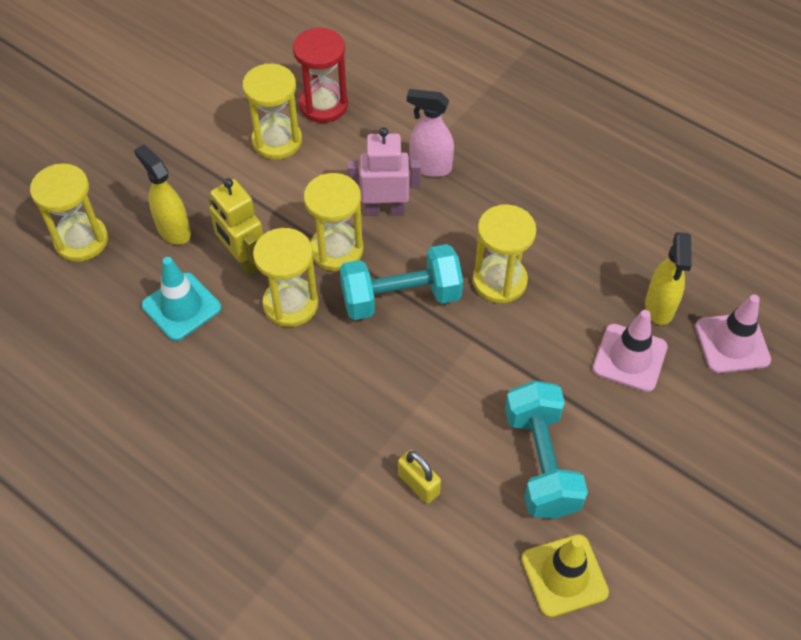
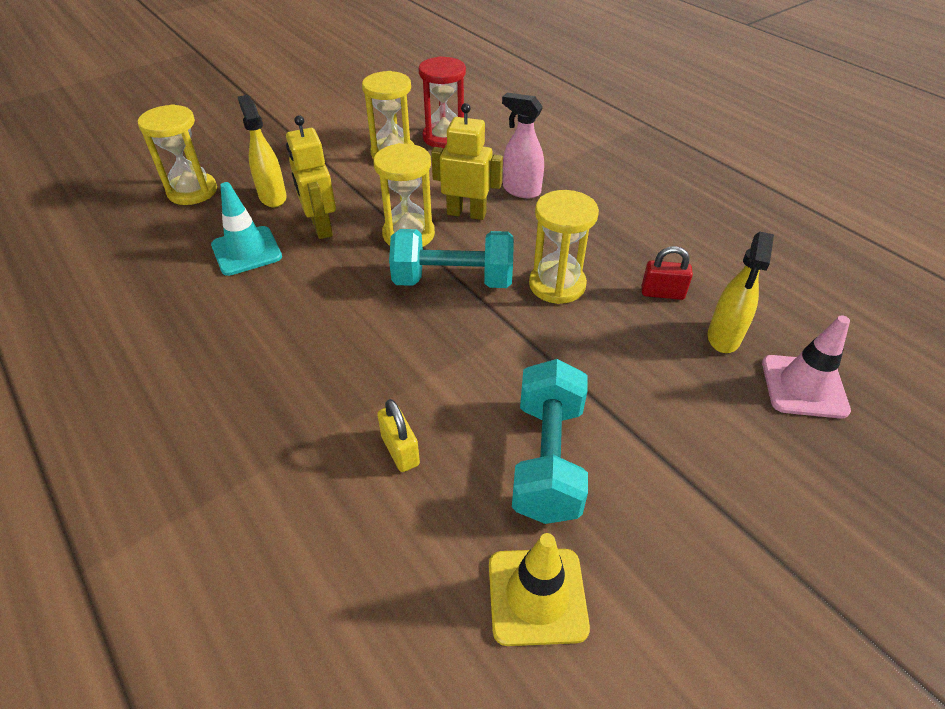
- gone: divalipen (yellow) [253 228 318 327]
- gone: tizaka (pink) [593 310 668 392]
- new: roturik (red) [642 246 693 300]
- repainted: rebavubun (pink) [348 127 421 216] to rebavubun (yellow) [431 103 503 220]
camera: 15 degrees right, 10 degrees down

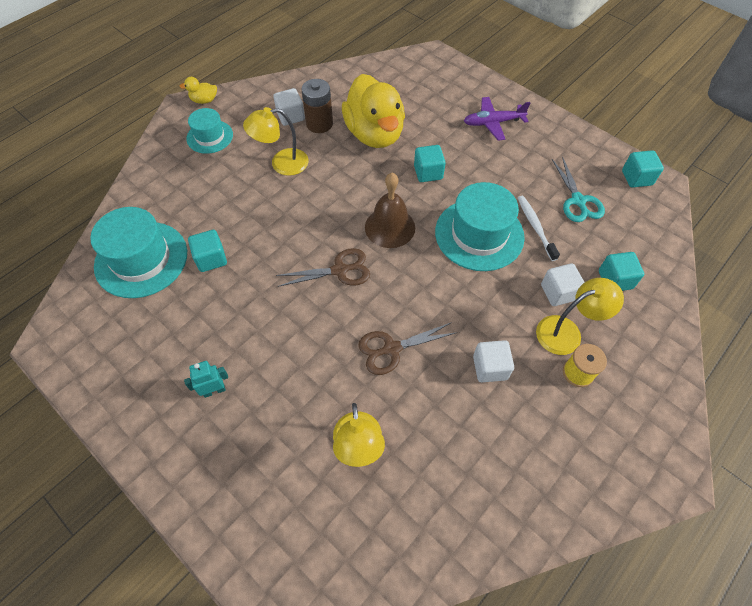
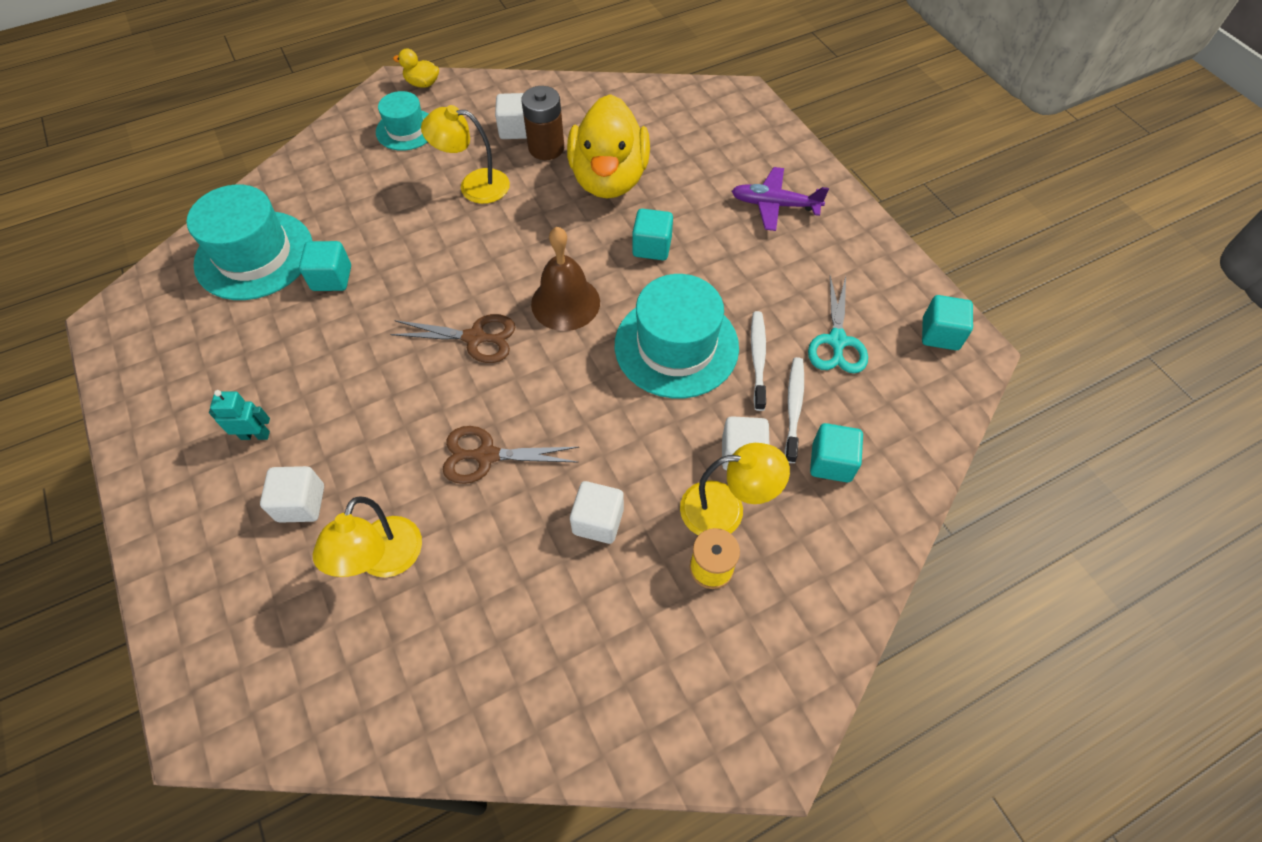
- new: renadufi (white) [260 466 324 523]
- new: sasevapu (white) [785 357 804 463]
camera: 20 degrees right, 0 degrees up

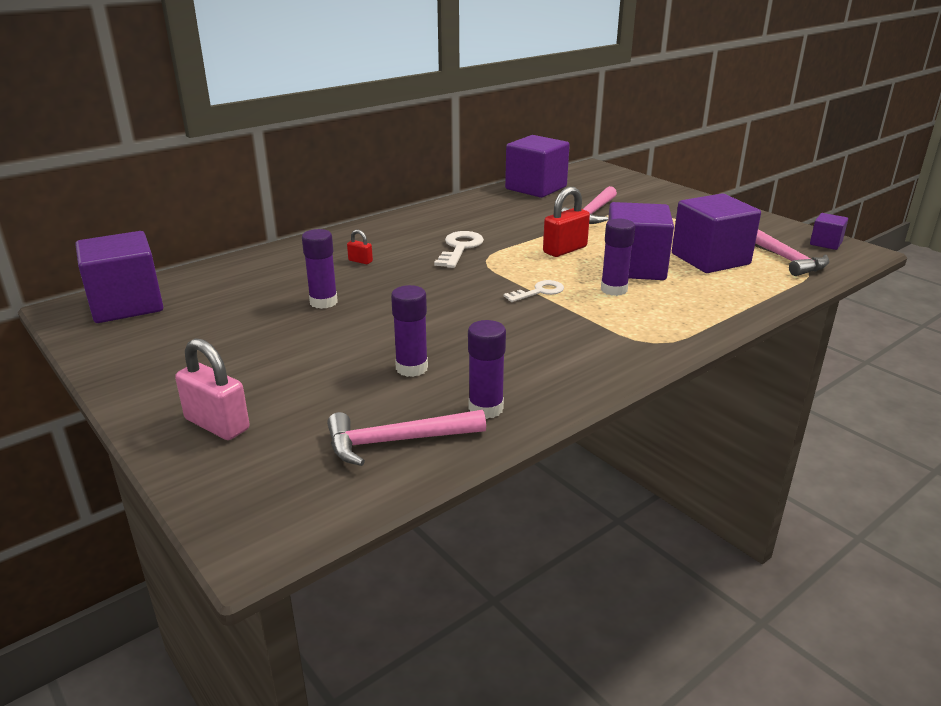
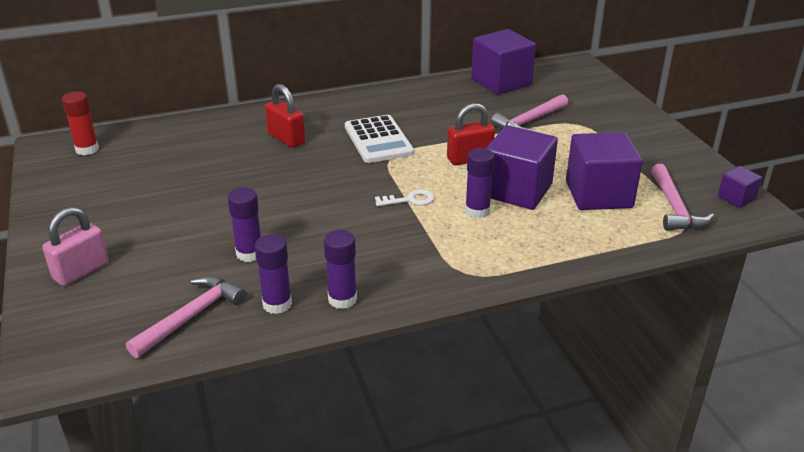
- shifted: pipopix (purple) [302 229 338 309] to [324 230 357 309]
- swapped: renadufi (purple) [75 231 163 323] to pipopix (red) [62 91 99 155]
- swapped: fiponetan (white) [434 231 484 268] to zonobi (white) [345 115 414 163]
- rotated: roturik (pink) [175 338 249 440] = [42 207 109 286] 75 degrees clockwise
- rotated: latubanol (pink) [327 410 486 466] = [126 276 246 358] 120 degrees clockwise
- scaled: roturik (red) [347 230 373 264] = [265 84 305 148] x2.00
camera: 20 degrees right, 5 degrees up

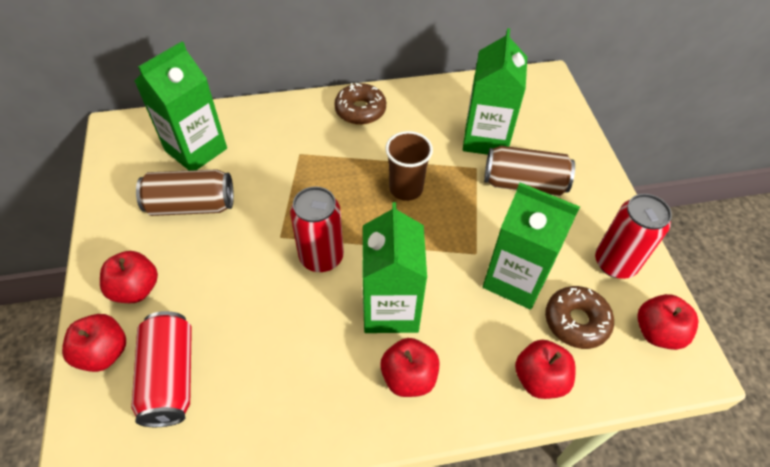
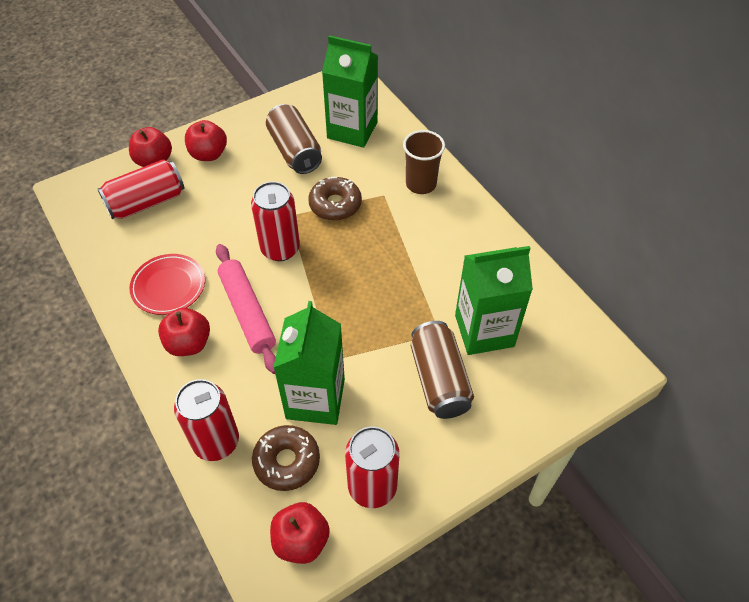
- new: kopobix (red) [129 254 205 315]
- shifted: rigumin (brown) [334 83 386 125] to [308 177 362 221]
- shifted: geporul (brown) [385 131 433 201] to [403 130 445 194]
- swapped: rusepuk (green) [363 202 427 333] to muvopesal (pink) [216 244 276 374]
- swapped: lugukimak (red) [515 340 576 399] to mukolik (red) [174 379 239 461]
camera: 70 degrees right, 0 degrees up

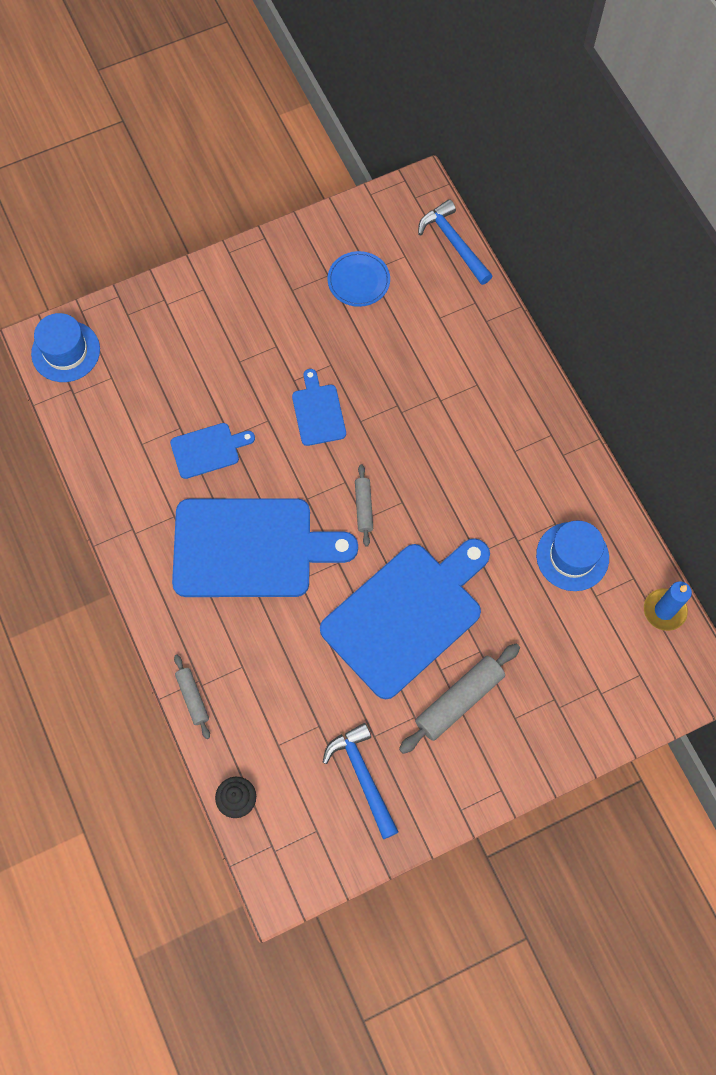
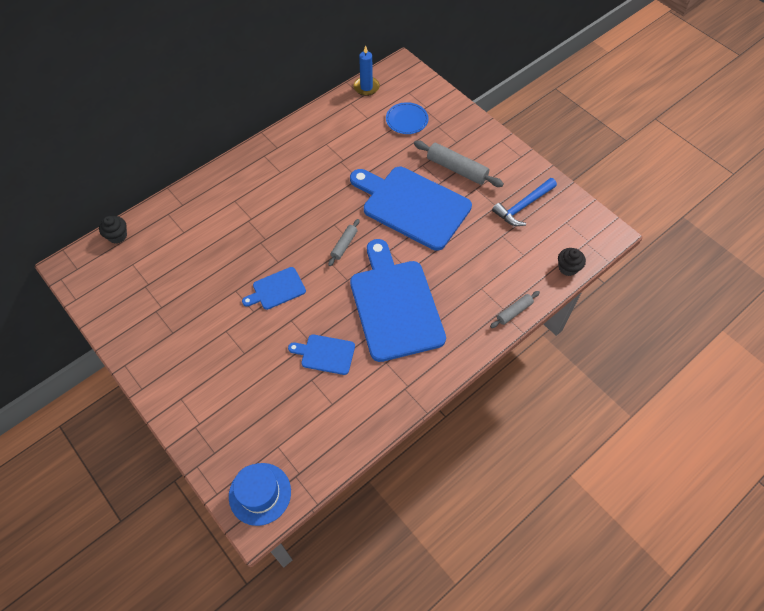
- gone: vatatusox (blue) [536 520 609 591]
- shifted: kopobix (blue) [327 251 390 307] to [386 102 429 134]
- swapped: latubanol (blue) [418 199 492 285] to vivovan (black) [99 216 127 244]
- rotated: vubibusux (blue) [170 423 255 479] = [288 334 355 375] 45 degrees counterclockwise
- rotated: muvopesal (grey) [355 464 373 547] = [328 219 359 266] 45 degrees counterclockwise
camera: 105 degrees left, 10 degrees down

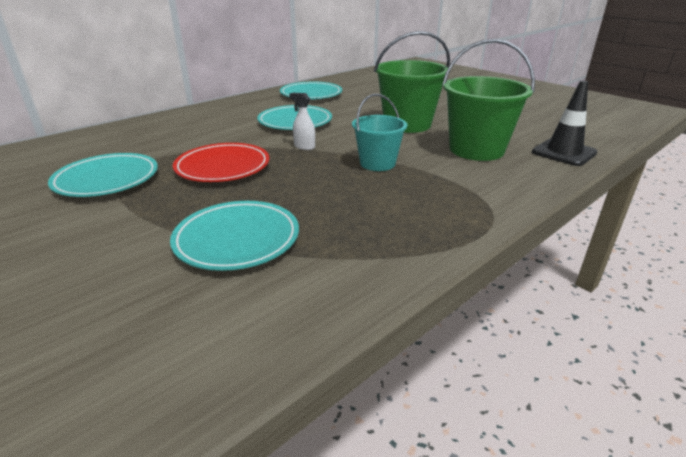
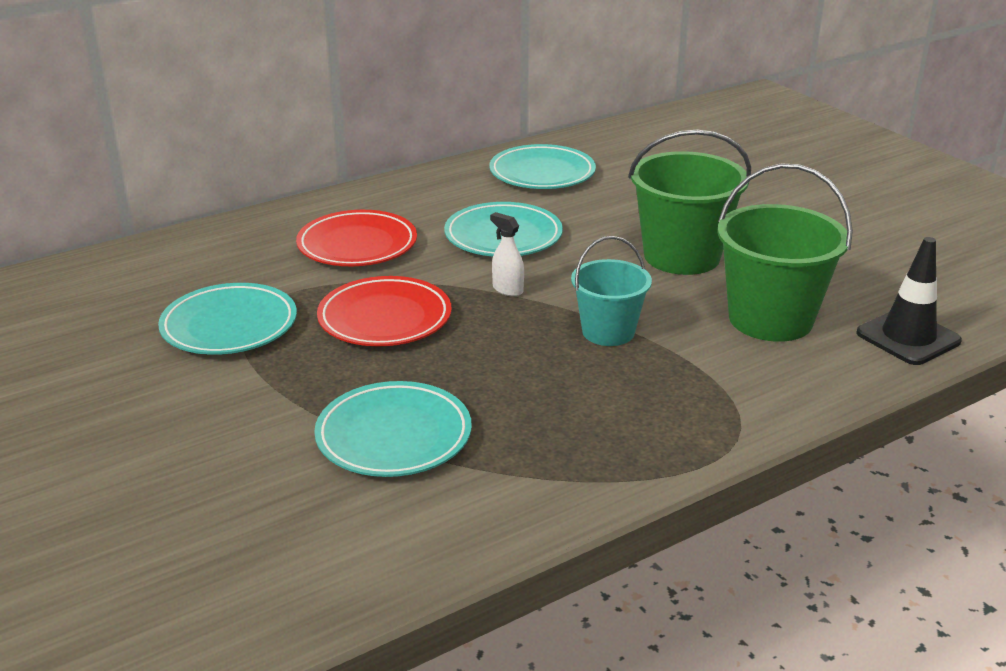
- new: kopobix (red) [296 210 417 266]
camera: 10 degrees right, 0 degrees up

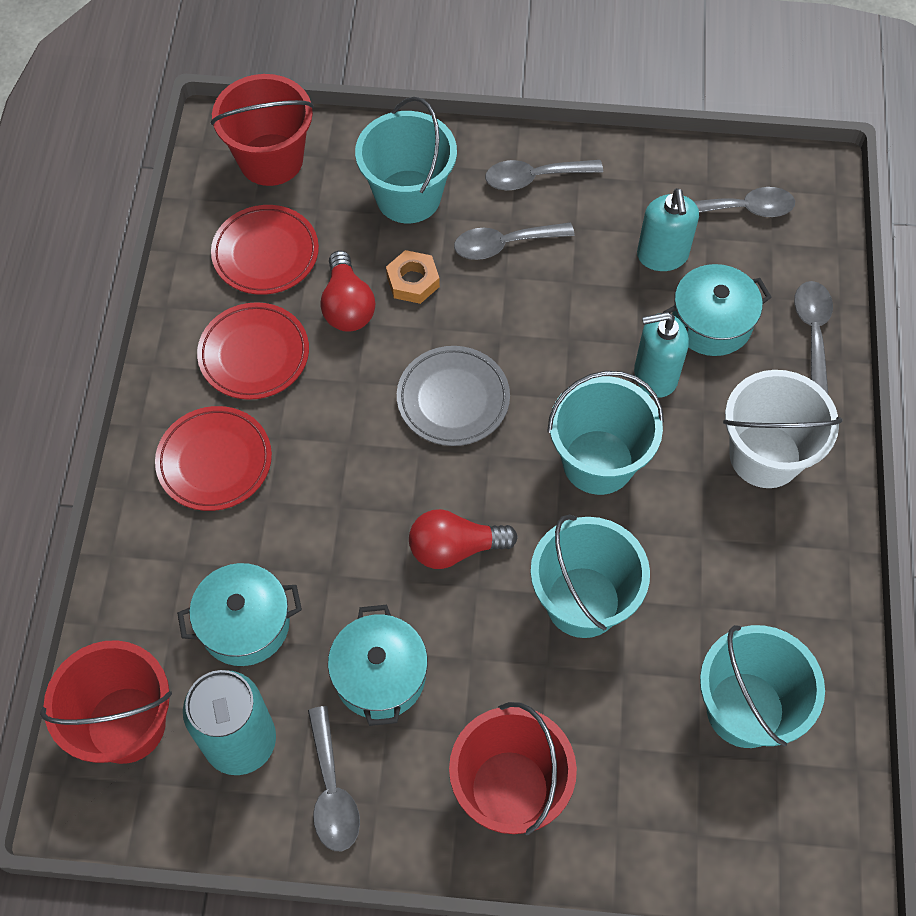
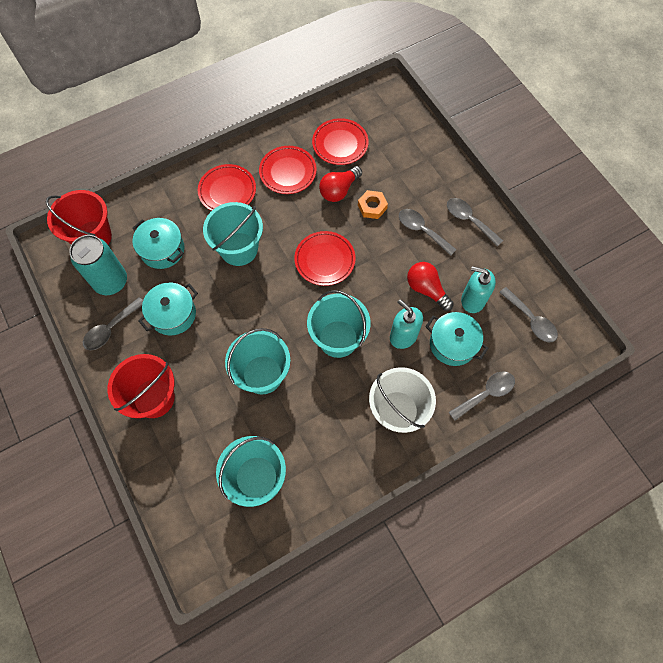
- gone: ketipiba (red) [211 74 314 186]
- shifted: ketipiba (turquoise) [355 97 457 223] to [203 202 263 266]
- shifted: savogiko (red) [409 509 518 569] to [407 262 454 311]
- repainted: kopobix (grey) [397 346 510 446] to kopobix (red) [294 231 356 286]
- rotated: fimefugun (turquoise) [637 188 699 271] = [461 266 496 313] 60 degrees clockwise
camera: 55 degrees right, 5 degrees up

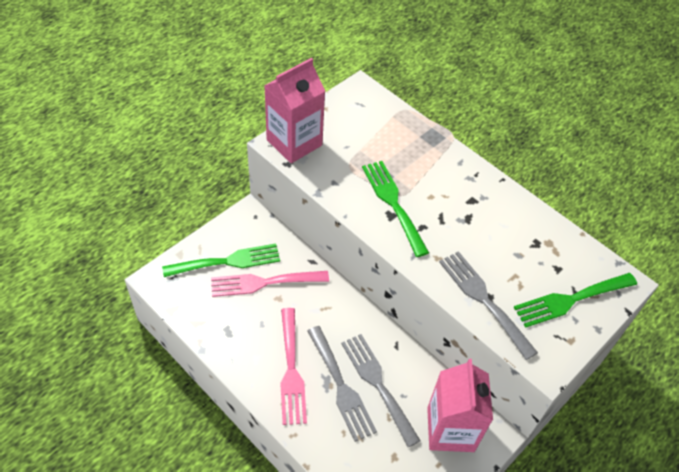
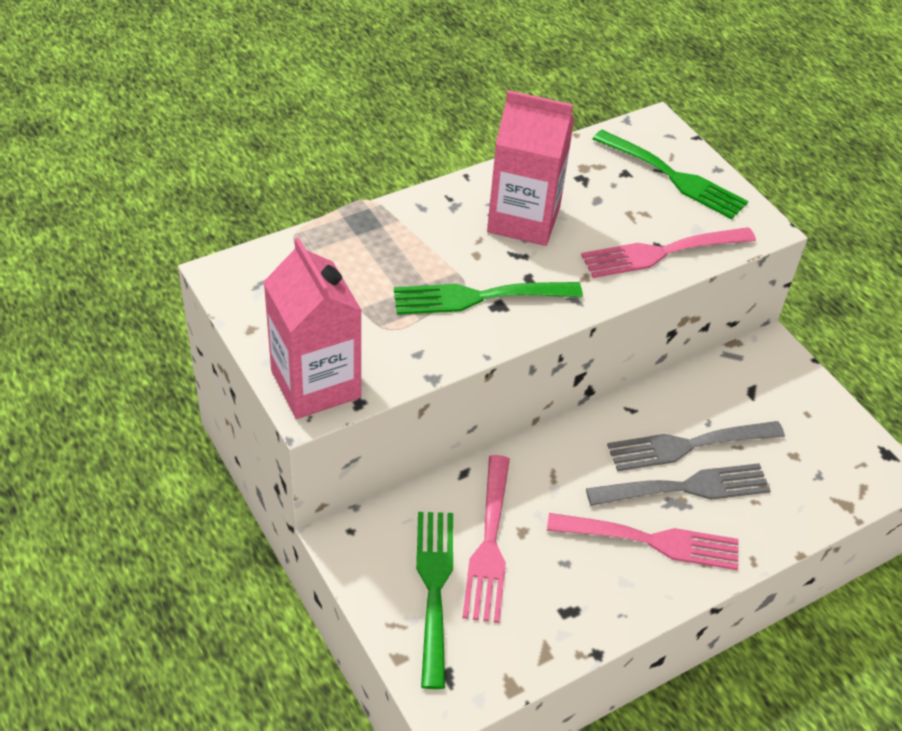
- shifted: rusepuk (pink) [427 359 493 452] to [487 90 574 246]
- repainted: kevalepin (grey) [439 251 538 360] to kevalepin (pink) [581 227 756 278]
- rotated: kevalepin (green) [514 273 637 327] = [593 130 748 219] 45 degrees counterclockwise
camera: 75 degrees left, 5 degrees down

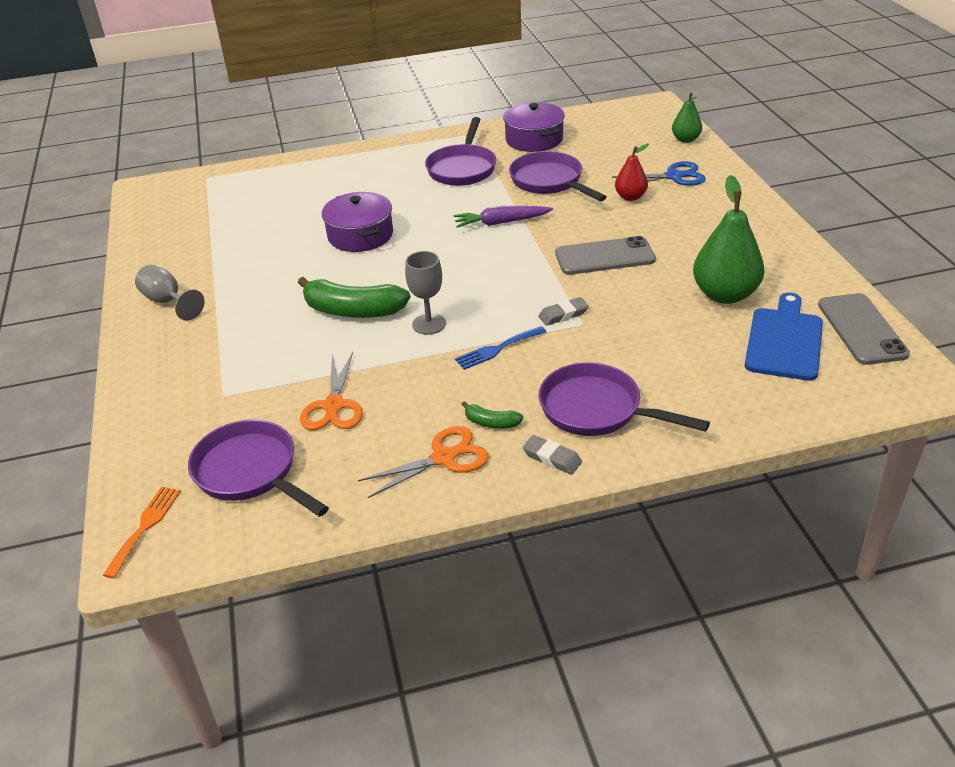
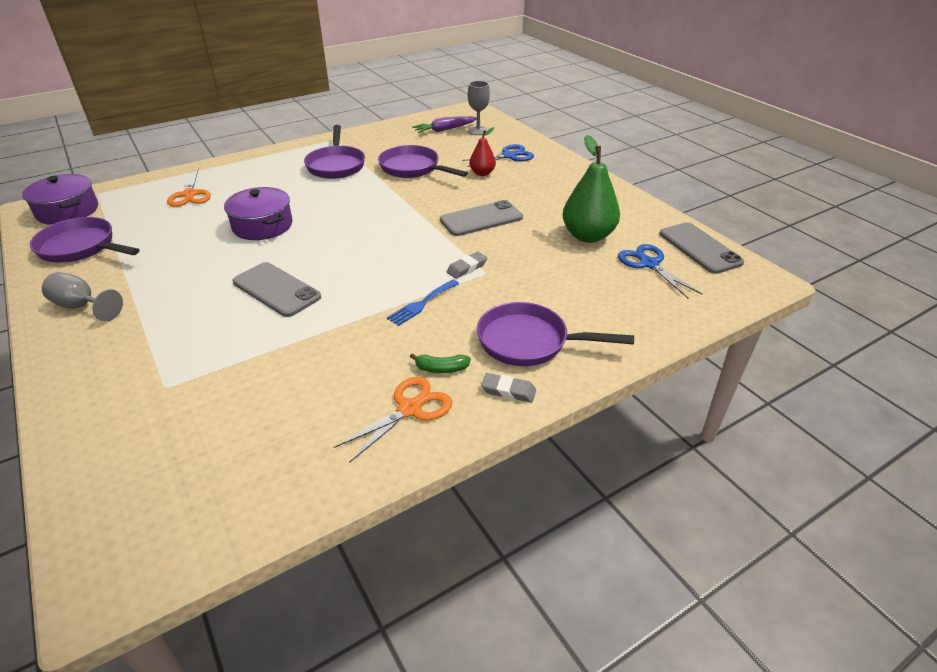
- gone: kevalepin (orange) [103 487 181 579]
- gone: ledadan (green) [672 92 702 143]
- shifted: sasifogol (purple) [188 420 329 517] to [30 217 140 263]
- shifted: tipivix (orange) [300 352 363 430] to [167 169 211 207]
- shifted: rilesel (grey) [405 251 446 335] to [468 81 490 135]
- shifted: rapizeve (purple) [454 206 553 228] to [412 116 477 133]
- shifted: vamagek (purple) [503 102 565 152] to [22 174 98 225]
- swapped: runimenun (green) [298 277 411 318] to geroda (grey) [233 262 321 317]
- swapped: vubibusux (blue) [745 293 823 381] to tipivix (blue) [618 244 702 298]
camera: 20 degrees left, 0 degrees up

